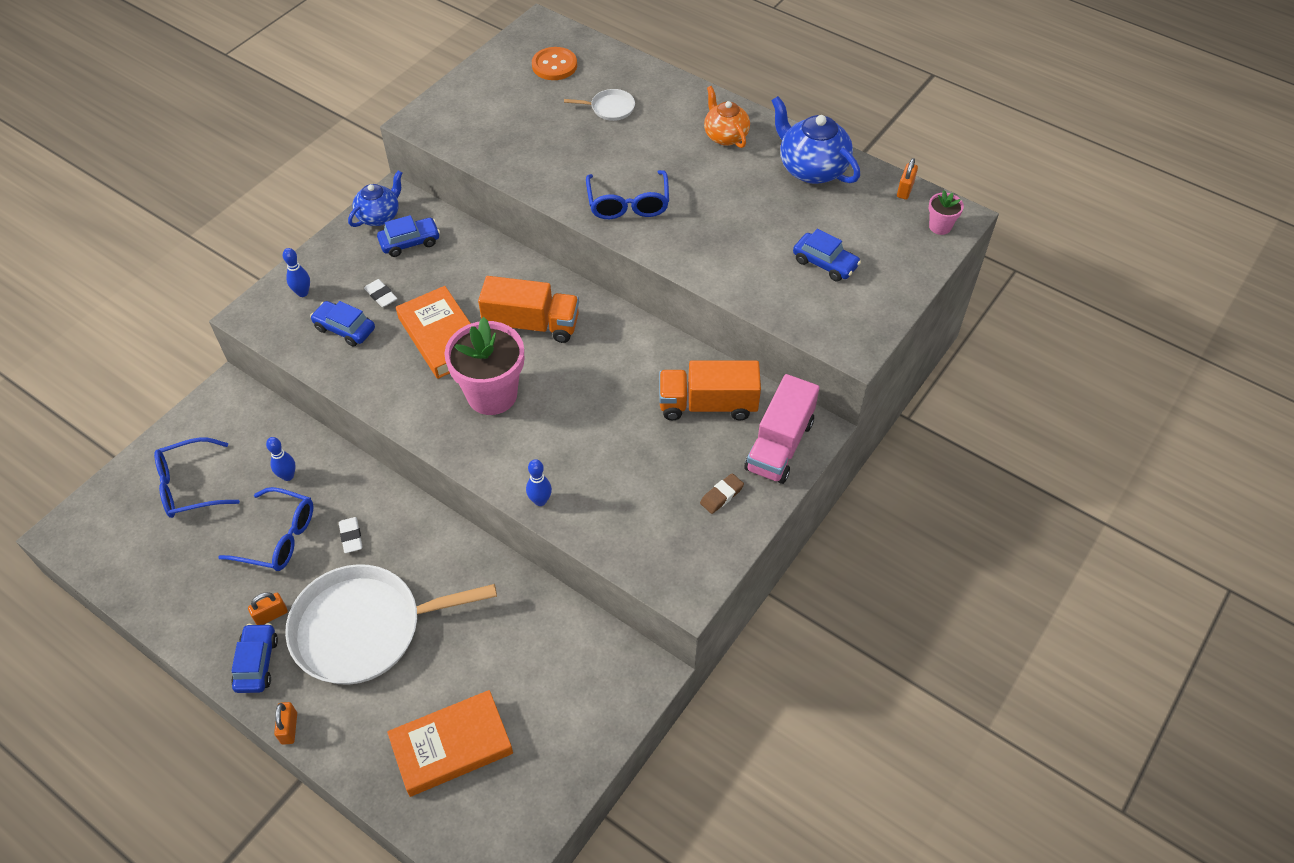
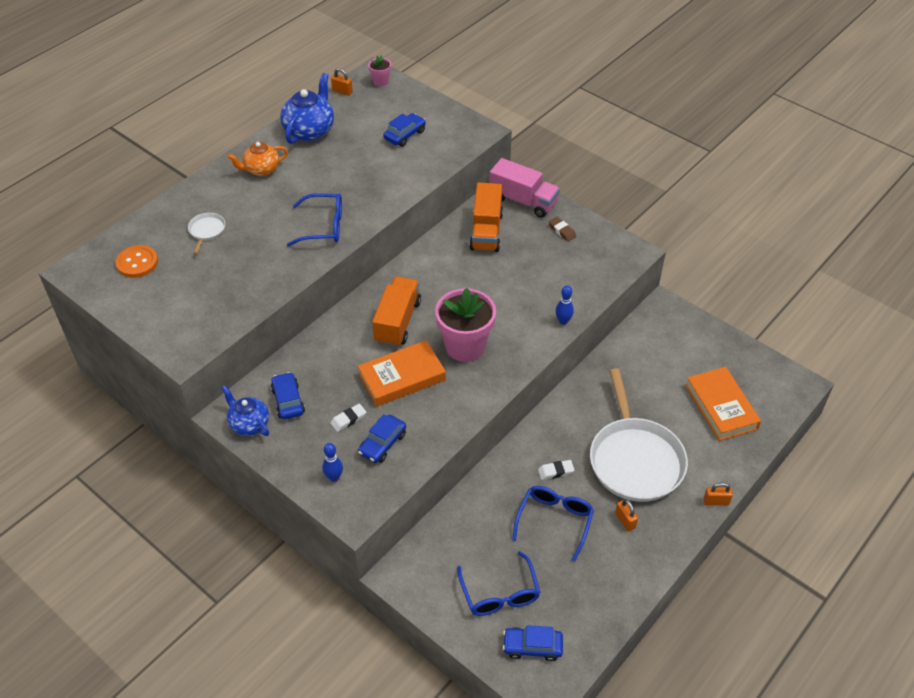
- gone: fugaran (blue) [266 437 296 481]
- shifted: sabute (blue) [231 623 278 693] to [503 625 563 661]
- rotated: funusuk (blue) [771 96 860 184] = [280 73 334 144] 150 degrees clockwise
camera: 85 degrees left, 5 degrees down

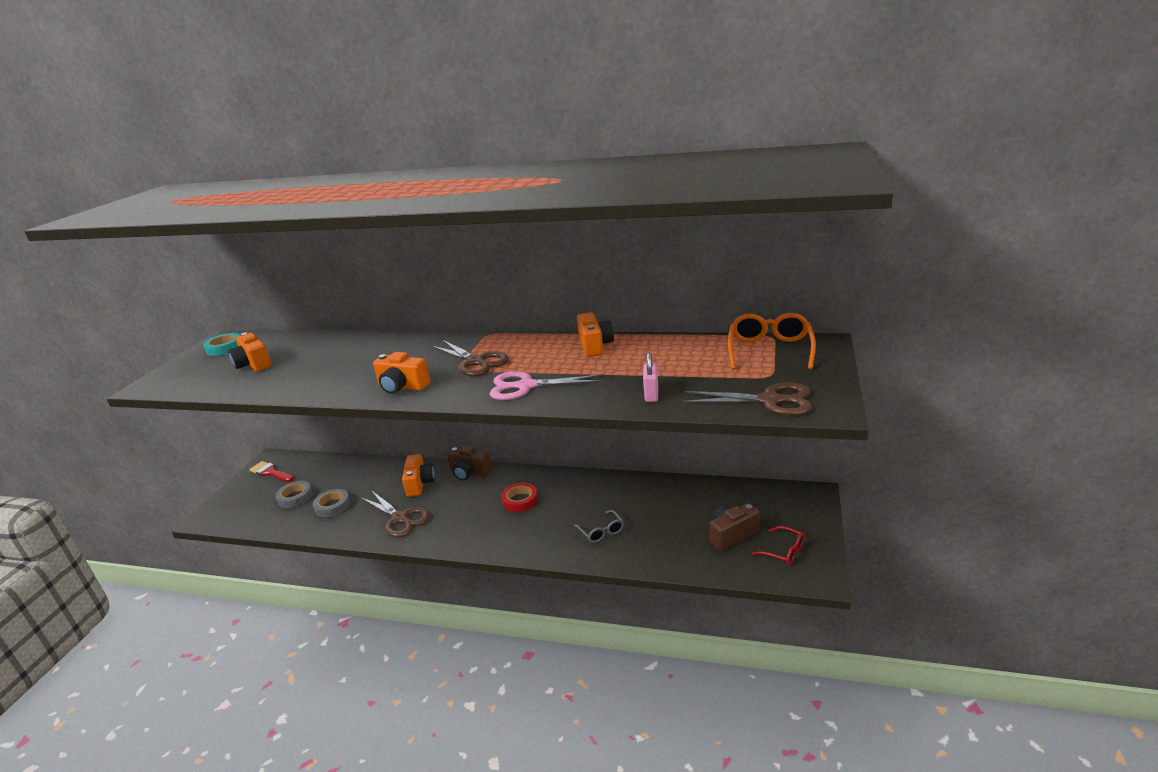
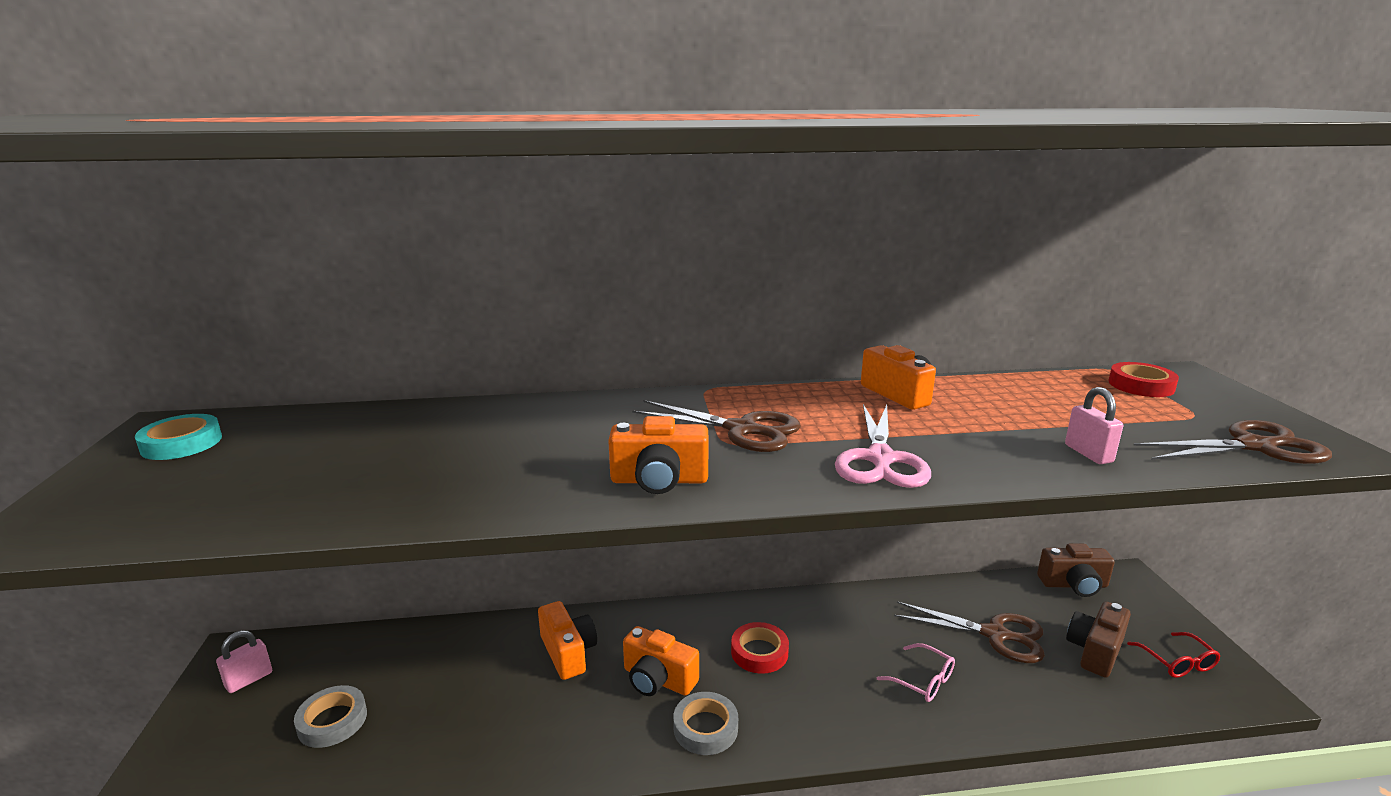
- shifted: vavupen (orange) [228 332 272 371] to [623 626 699 696]
- shifted: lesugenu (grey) [313 489 350 517] to [673 692 738 755]
- shifted: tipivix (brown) [361 490 430 537] to [894 601 1045 663]
- shifted: vavupen (brown) [447 446 492 481] to [1037 543 1115 597]
- swapped: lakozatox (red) [249 461 294 482] to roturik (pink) [216 630 272 693]
- swapped: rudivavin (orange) [728 313 816 370] to lesugenu (red) [1108 362 1179 397]
- repainted: rudivavin (grey) [574 510 624 543] to rudivavin (pink) [877 643 955 702]
- rotated: tipivix (pink) [490 371 603 400] = [835 404 931 488] 60 degrees counterclockwise
- rotated: rudivavin (red) [752 526 805 565] = [1127 632 1220 678] 60 degrees clockwise
camera: 25 degrees left, 5 degrees down

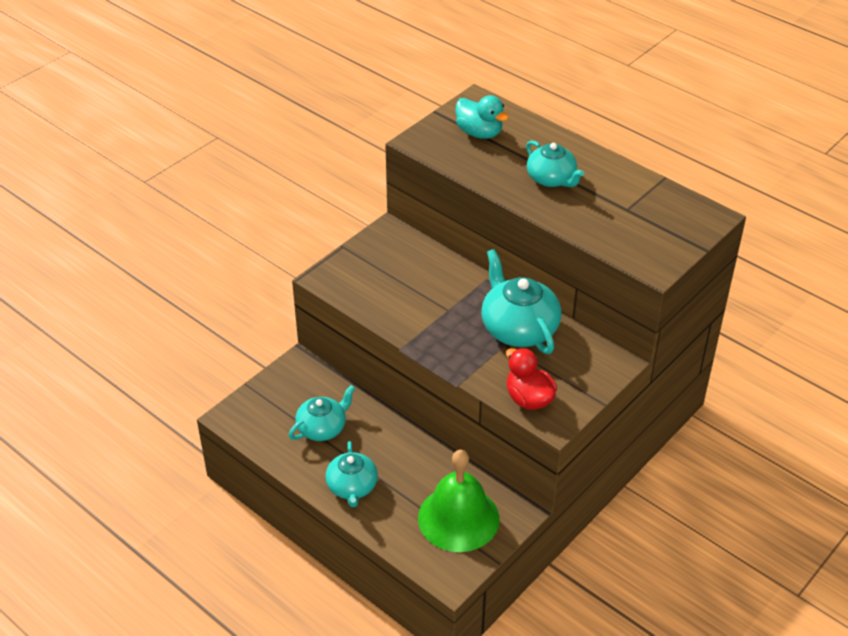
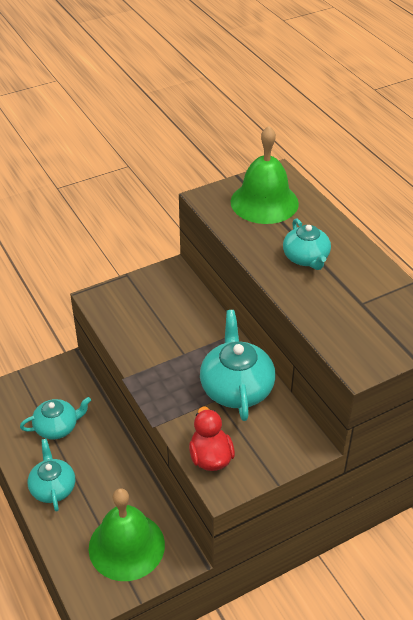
- swapped: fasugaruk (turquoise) [456 95 509 139] to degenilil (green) [231 126 299 224]
- rotated: funusuk (turquoise) [325 441 378 507] = [28 439 75 511] 150 degrees clockwise
camera: 20 degrees right, 0 degrees up

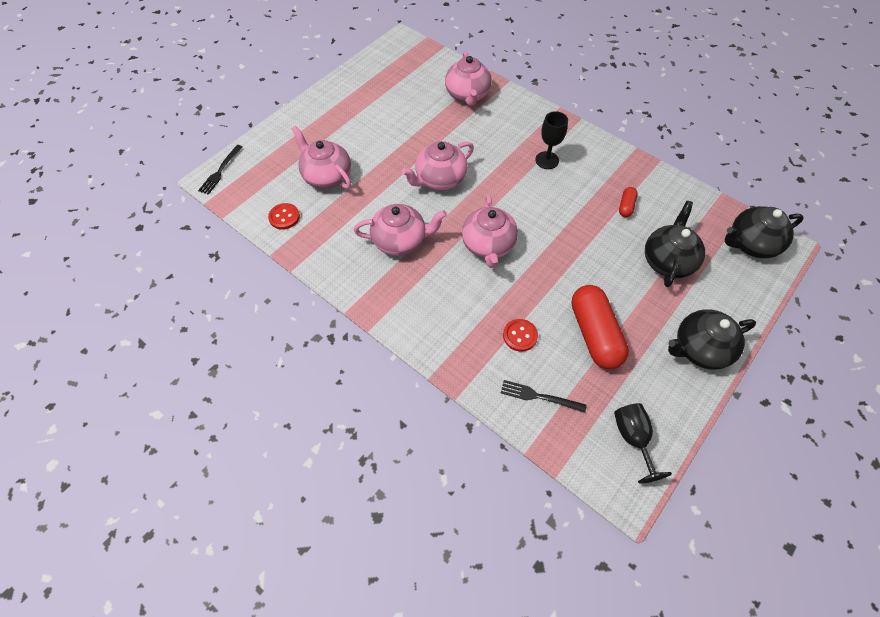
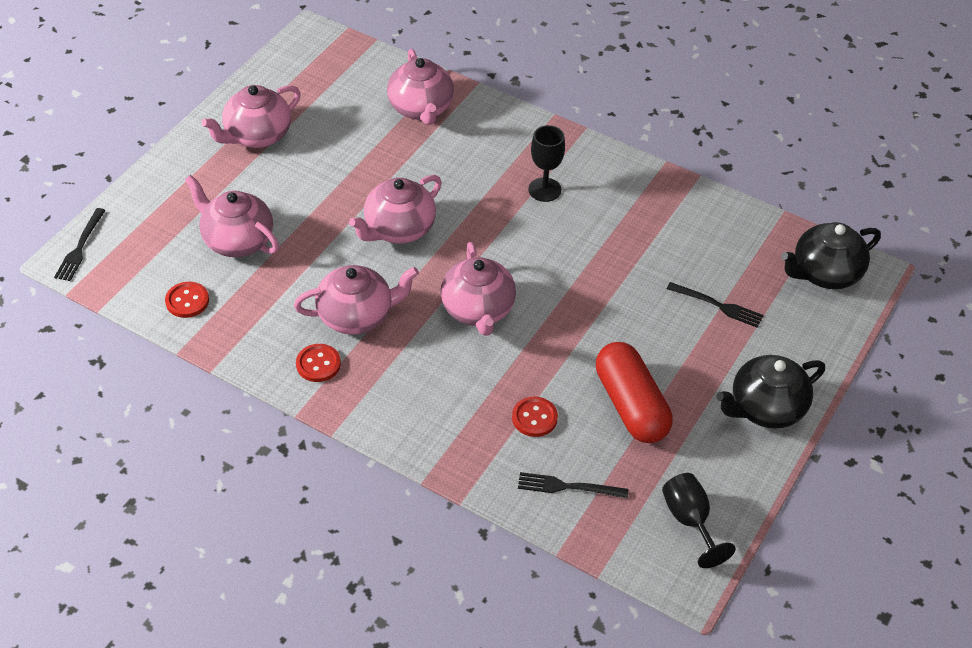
- gone: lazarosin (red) [619 187 638 217]
- new: funusuk (pink) [201 85 301 148]
- new: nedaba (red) [296 344 341 382]
- swapped: funusuk (black) [645 201 705 287] to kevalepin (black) [667 282 764 328]
camera: 10 degrees left, 10 degrees down

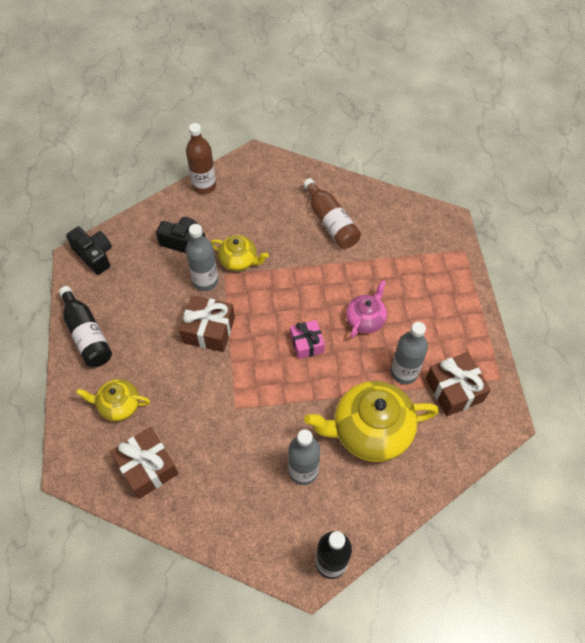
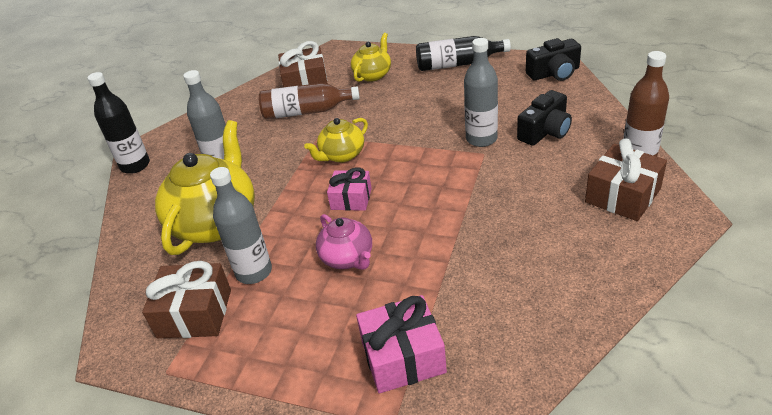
- new: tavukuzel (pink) [356 295 447 393]
- shifted: tavukuzel (brown) [179 295 235 352] to [585 138 667 221]
- shifted: funusuk (yellow) [210 235 269 271] to [304 118 368 163]
- shifted: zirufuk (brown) [303 178 361 249] to [259 83 360 119]
camera: 120 degrees right, 20 degrees down

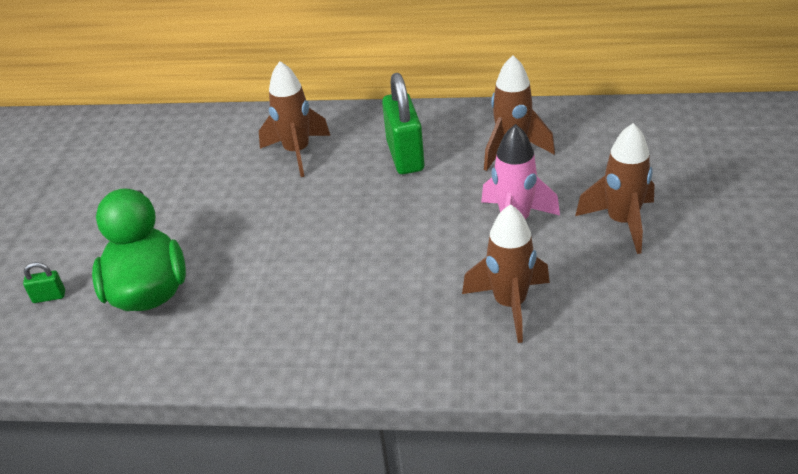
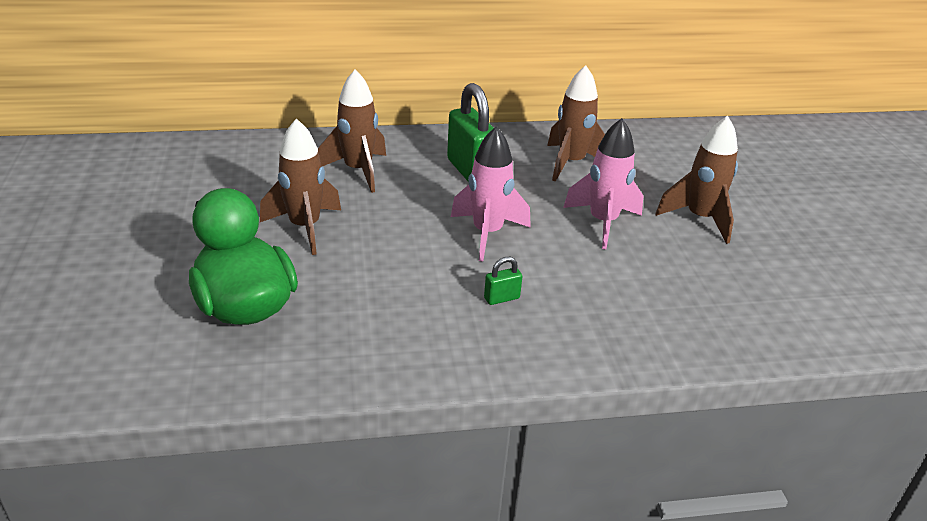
- new: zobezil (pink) [451 126 531 261]
- shifted: roturik (green) [23 262 65 303] to [484 257 523 305]
- shifted: zobezil (brown) [462 204 550 343] to [260 119 341 255]
camera: 20 degrees left, 5 degrees down

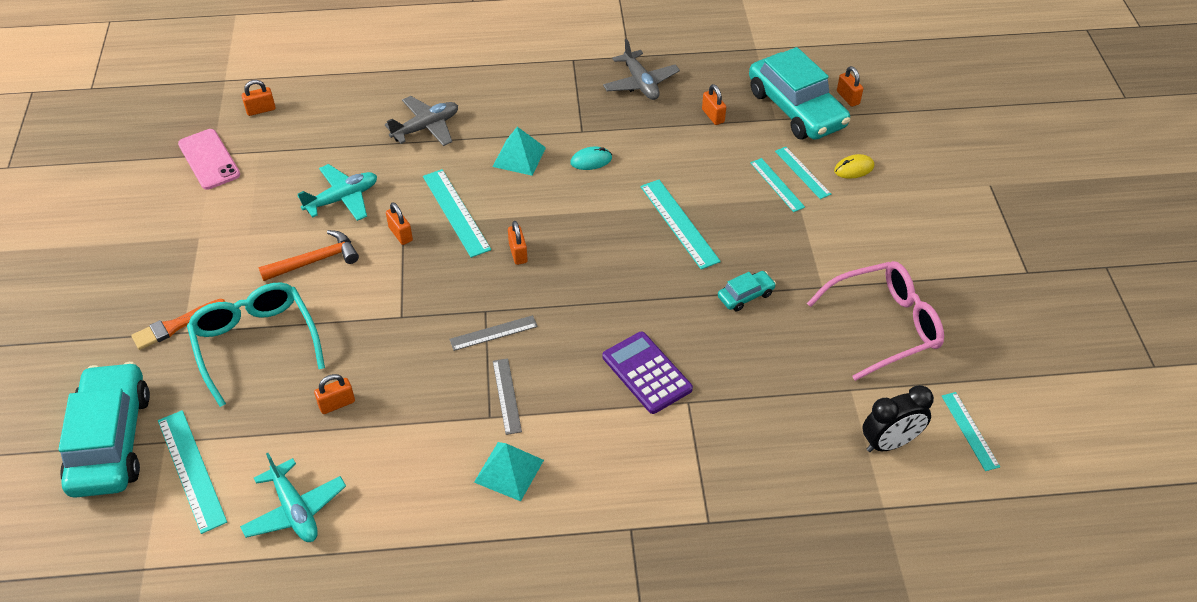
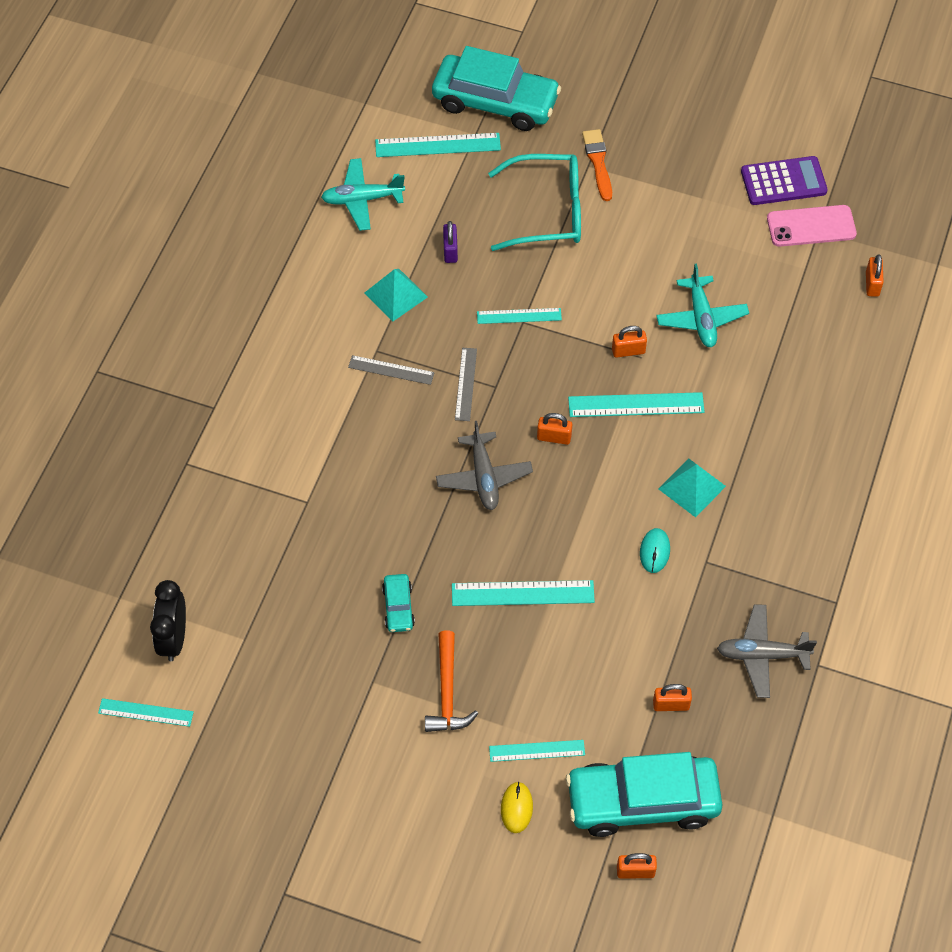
- gone: rudivavin (pink) [807 261 944 381]
- shifted: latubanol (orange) [259 230 359 281] to [425 630 478 732]
- shifted: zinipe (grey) [385 96 458 146] to [436 421 533 510]
- shifted: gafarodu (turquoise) [474 442 544 501] to [364 269 428 321]
- shifted: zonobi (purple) [603 332 693 414] to [741 156 828 205]
- shifted: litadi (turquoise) [750 158 805 212] to [477 308 562 324]
- repainted: roturik (orange) [314 374 355 414] to roturik (purple) [443 221 458 263]
camera: 115 degrees right, 10 degrees up

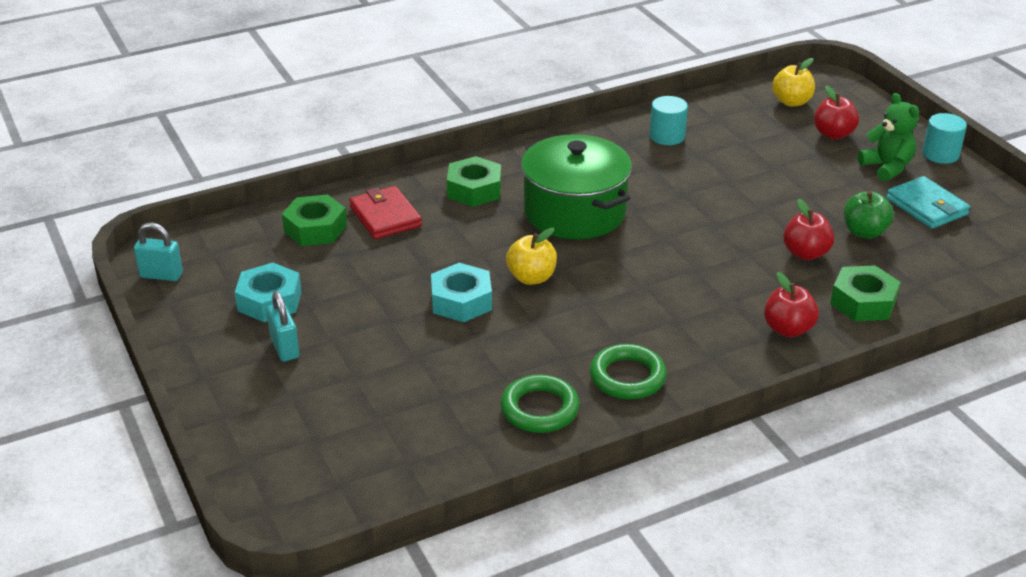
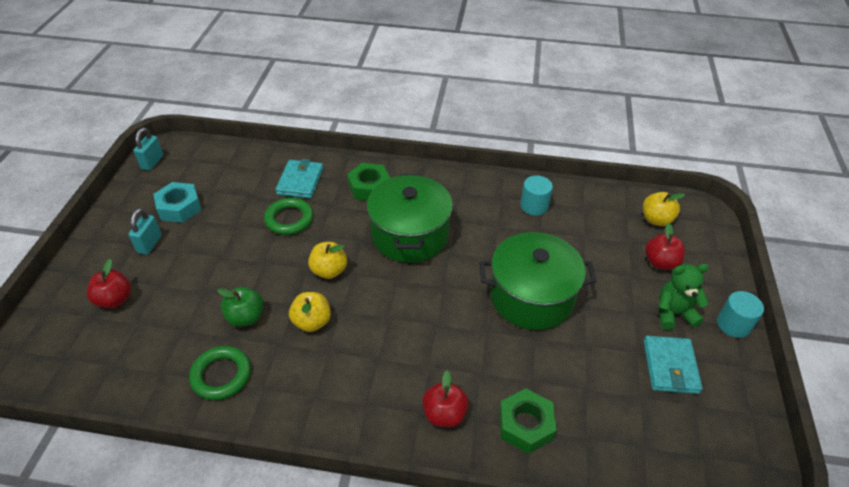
- gone: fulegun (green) [282 194 347 246]
- gone: fulegun (turquoise) [431 263 492 322]
- new: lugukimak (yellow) [289 292 331 332]
- new: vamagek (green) [479 232 596 330]
- shifted: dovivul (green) [590 344 667 400] to [264 198 313 235]
- shifted: lugukimak (red) [783 199 834 260] to [87 259 131 308]
- shifted: lugukimak (green) [844 191 894 239] to [217 287 263 327]
- repainted: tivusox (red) [349 186 422 239] to tivusox (turquoise) [275 159 323 198]
- rotated: roturik (turquoise) [134 223 183 281] = [133 128 163 170] 60 degrees clockwise
- rotated: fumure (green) [858 93 919 182] = [658 264 709 330] 105 degrees counterclockwise
camera: 35 degrees right, 10 degrees up

